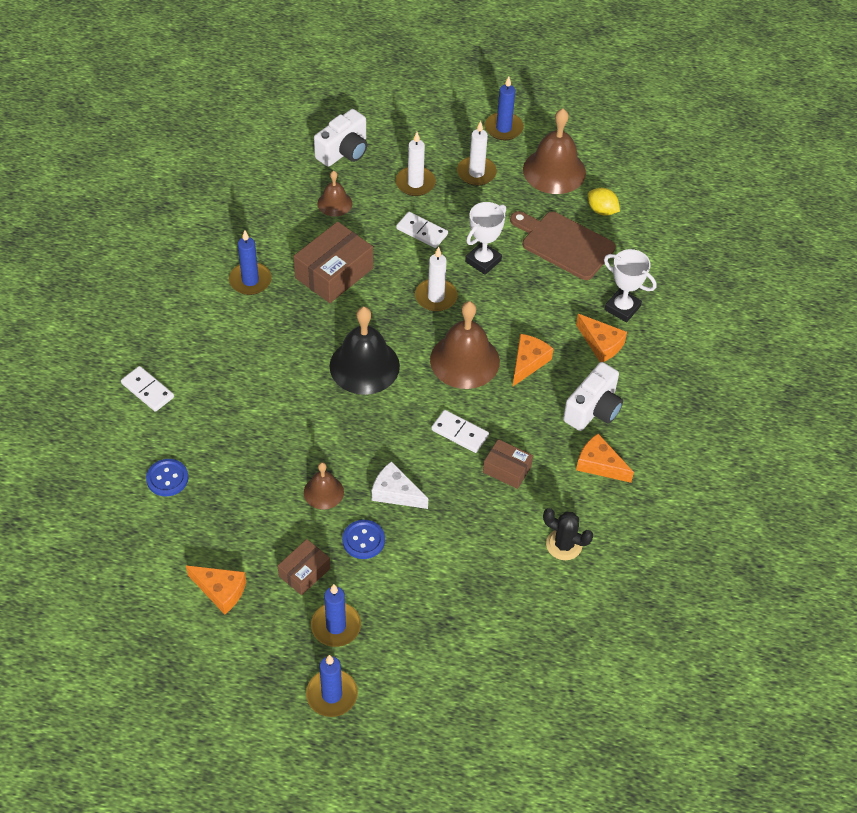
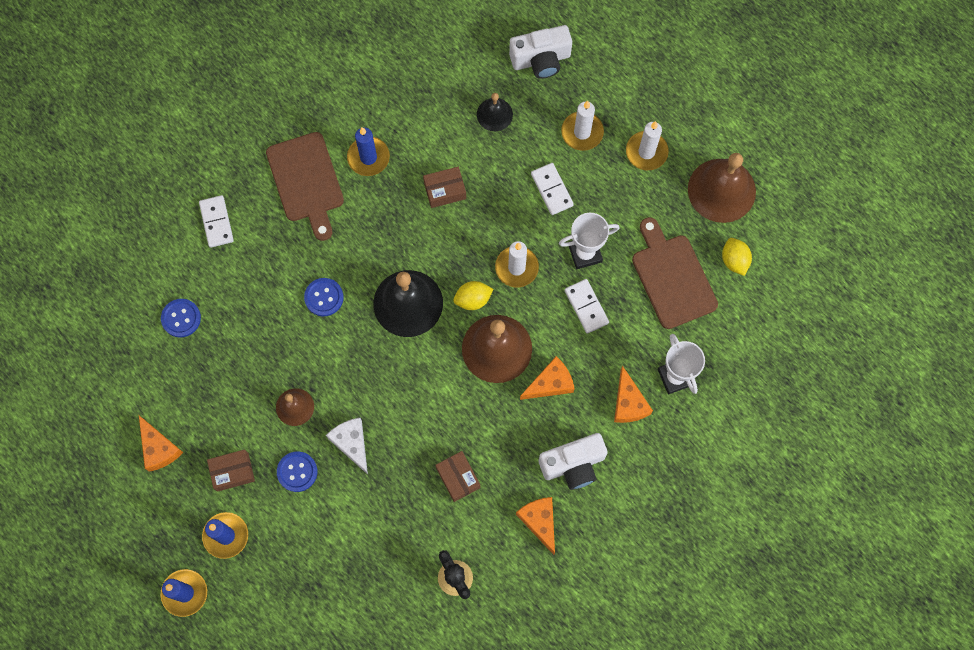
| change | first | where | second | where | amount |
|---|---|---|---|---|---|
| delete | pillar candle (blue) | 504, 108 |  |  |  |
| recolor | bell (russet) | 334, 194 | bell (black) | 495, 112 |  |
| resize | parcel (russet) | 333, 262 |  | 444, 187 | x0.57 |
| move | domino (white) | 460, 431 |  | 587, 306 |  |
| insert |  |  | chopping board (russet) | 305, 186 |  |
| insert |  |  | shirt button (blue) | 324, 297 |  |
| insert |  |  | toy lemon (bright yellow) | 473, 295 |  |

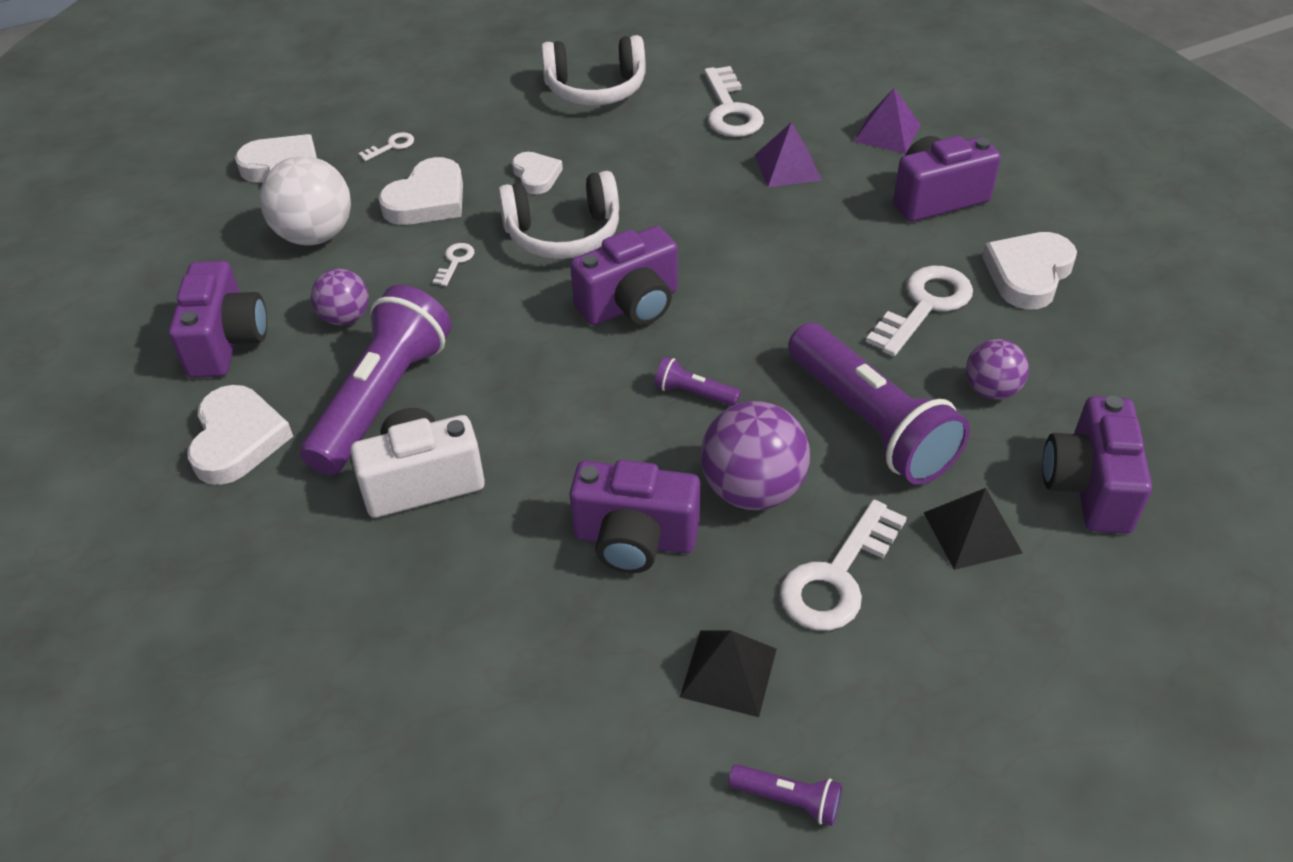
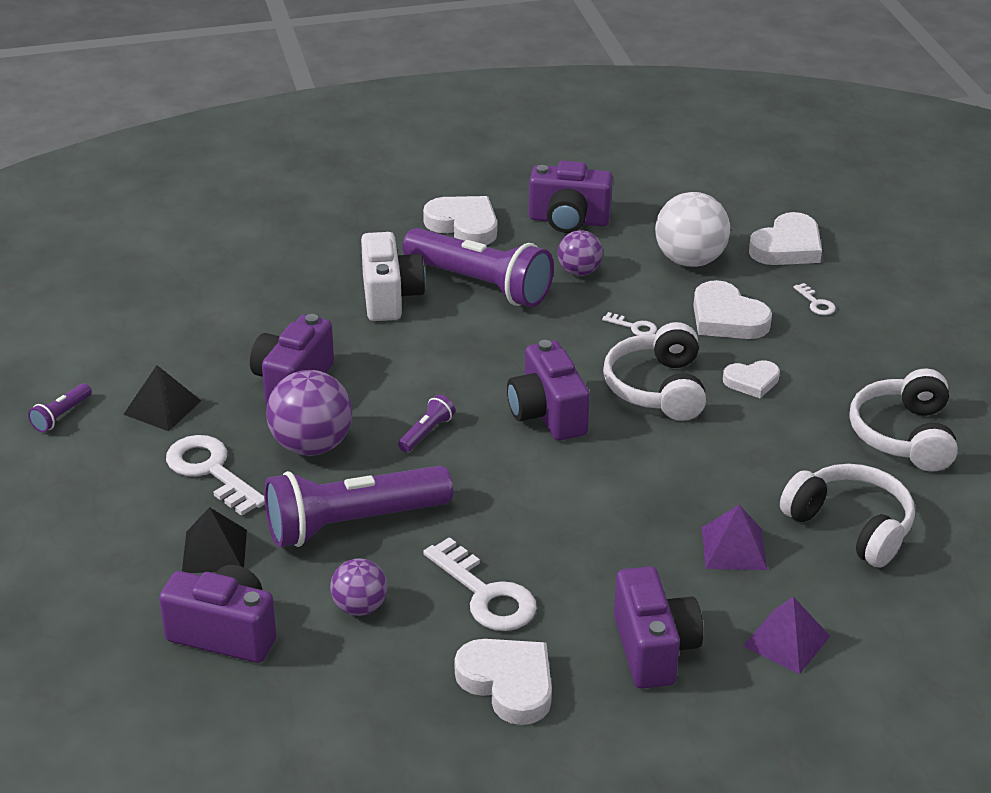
| change | first | where | second | where | amount |
|---|---|---|---|---|---|
| replace | door key (white) | 734, 101 | headset (white) | 847, 516 |  |
| rotate | love heart (white) | 240, 435 |  | 460, 220 | 150 degrees counterclockwise |

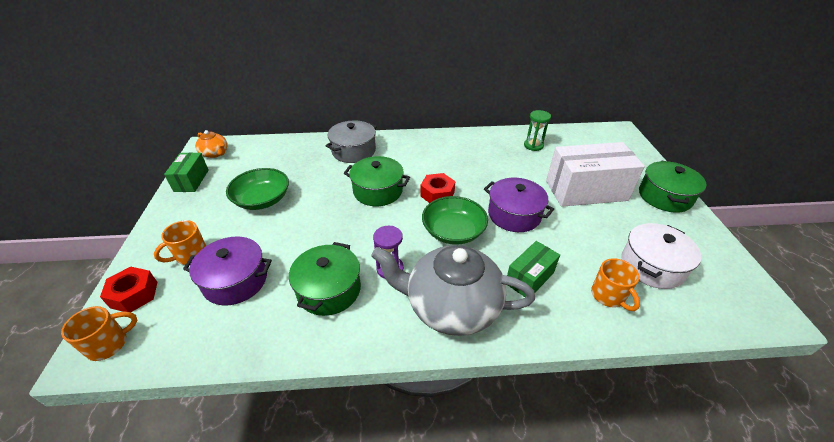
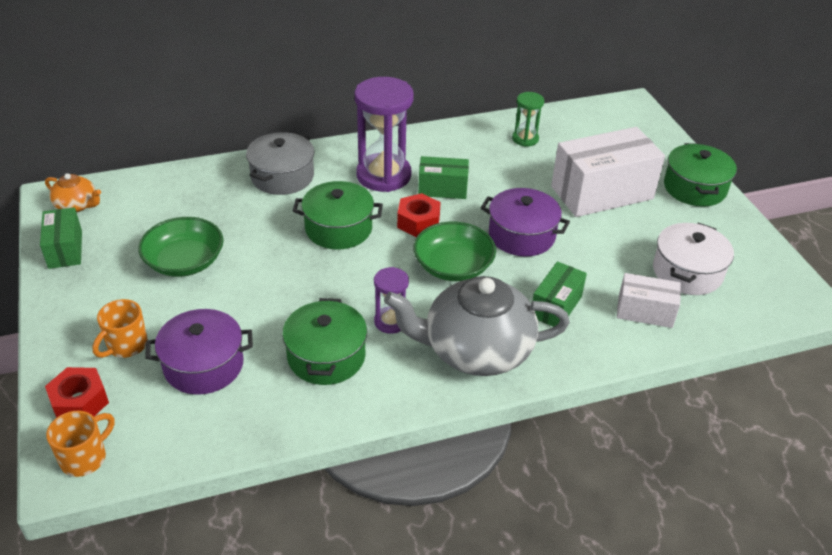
| change | first | where | second | where | amount |
|---|---|---|---|---|---|
| replace | tea mug (bright orange) | 615, 284 | parcel (white) | 649, 300 |  |
| insert |  |  | hourglass (purple) | 384, 134 |  |
| insert |  |  | parcel (green) | 443, 177 |  |

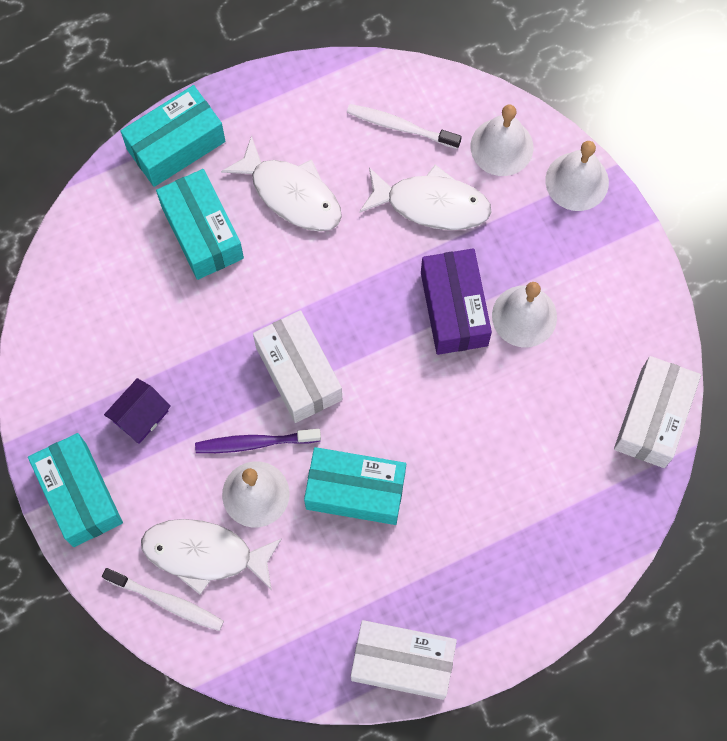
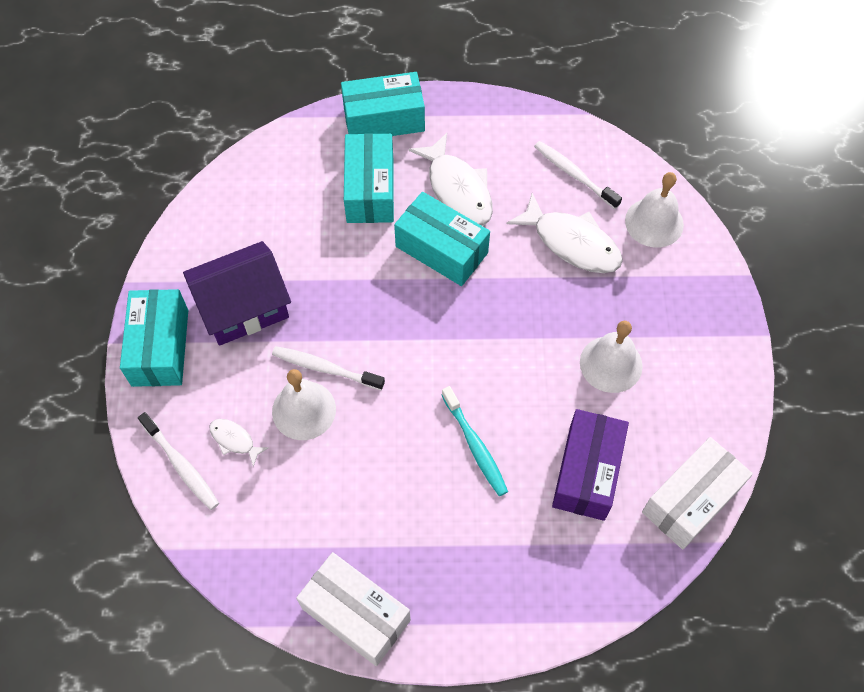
| change | first | where | second | where | amount |
|---|---|---|---|---|---|
| delete | bell (white) | 577, 176 |  |  |  |
| move | parcel (purple) | 456, 301 |  | 590, 465 |  |
| delete | parcel (white) | 297, 366 |  |  |  |
| resize | house (purple) | 137, 411 |  | 237, 293 | x1.85 |
| recolor | dental brush (purple) | 258, 441 | dental brush (white) | 328, 368 |  |
| move | parcel (teal) | 355, 486 |  | 442, 239 |  |
| resize | fish figure (white) | 211, 557 |  | 239, 443 | x0.49 |
| insert |  |  | dental brush (teal) | 475, 441 |  |

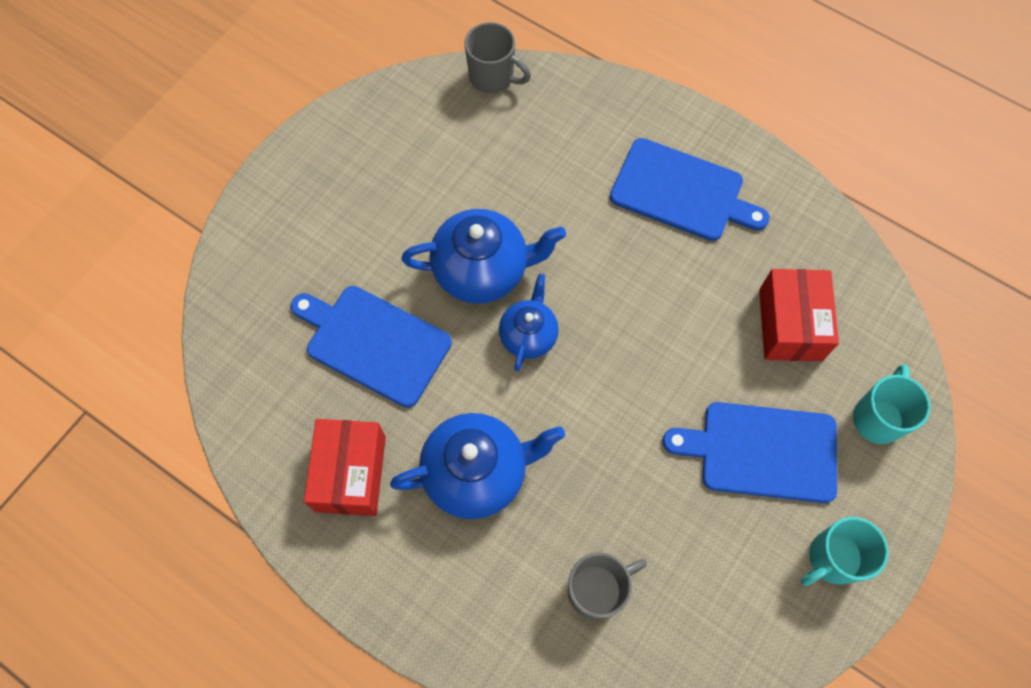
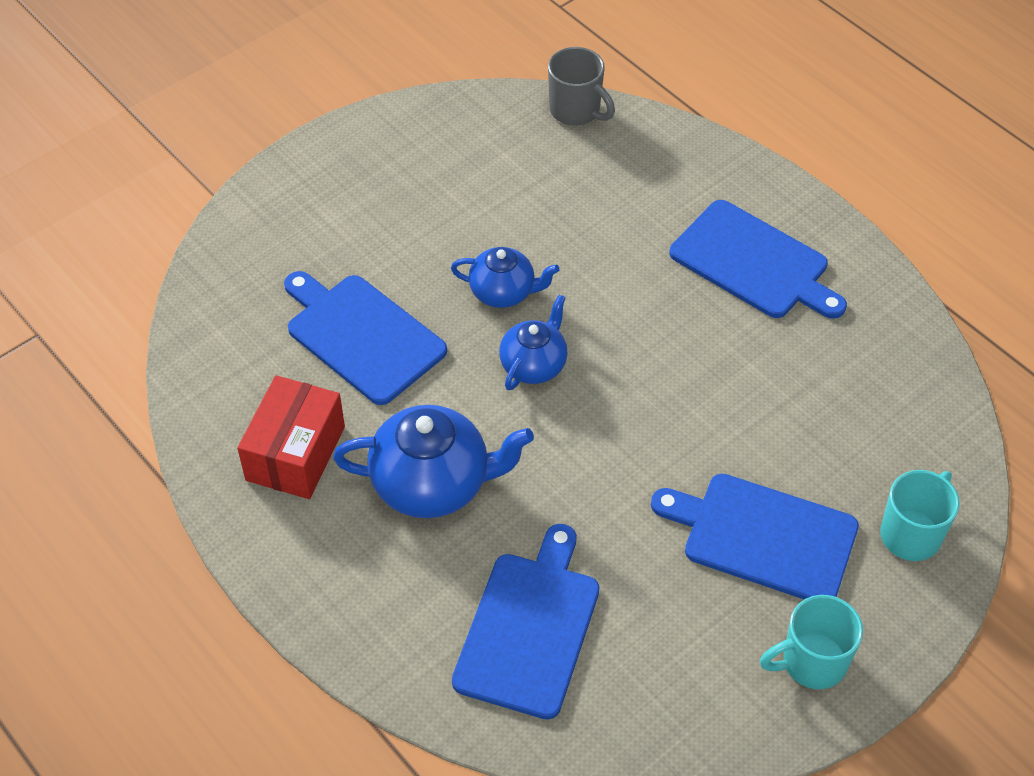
| change | first | where | second | where | amount |
|---|---|---|---|---|---|
| resize | tea pot (blue) | 483, 256 |  | 505, 277 | x0.60 |
| delete | parcel (scarlet) | 799, 315 |  |  |  |
| replace | tea mug (ash-grey) | 607, 586 | chopping board (blue) | 525, 622 |  |

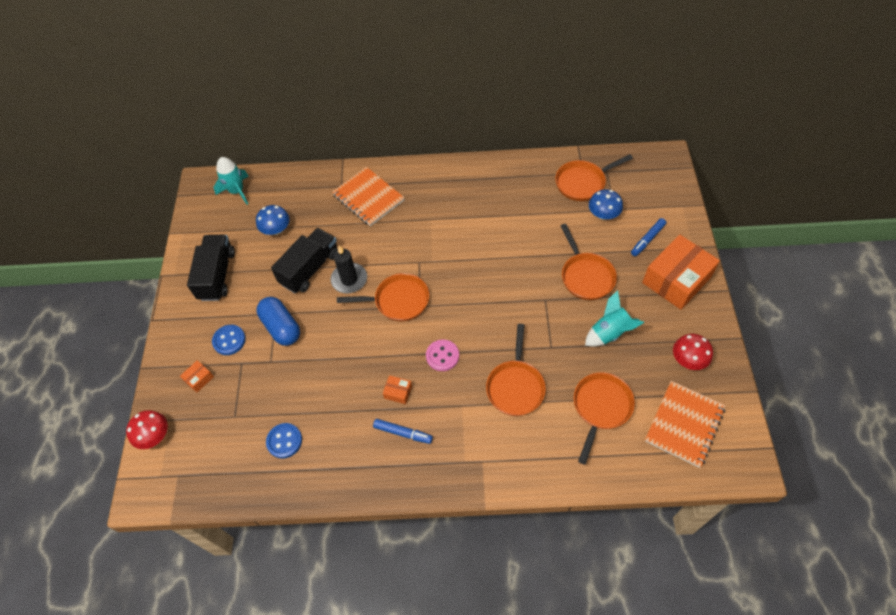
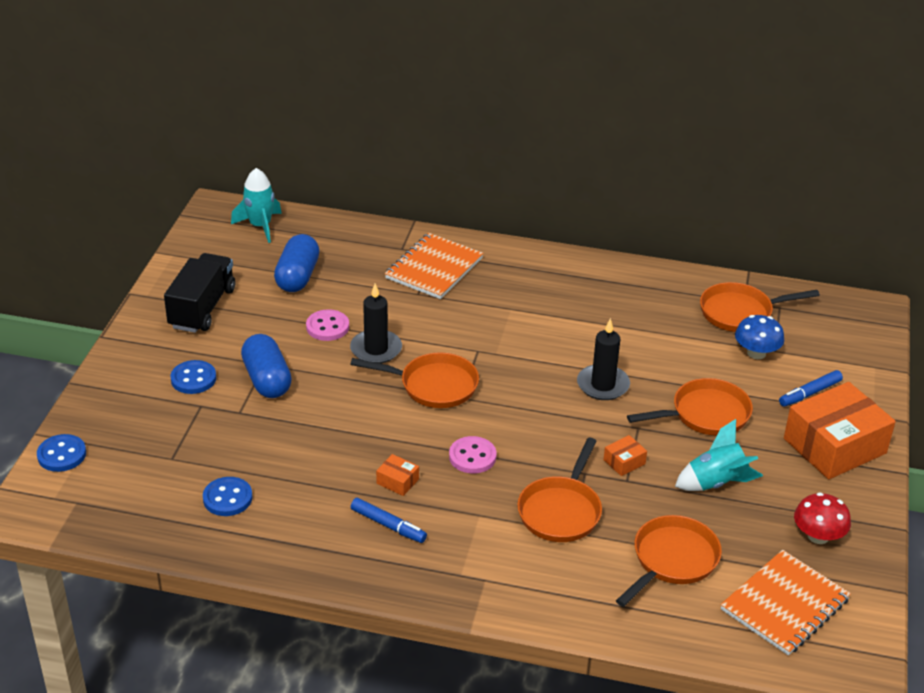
| change | first | where | second | where | amount |
|---|---|---|---|---|---|
| rotate | notebook (bright orange) | 368, 196 |  | 434, 266 | 60 degrees clockwise |
| replace | mushroom (blue) | 273, 220 | capsule (blue) | 297, 263 |  |
| rotate | skillet (bright orange) | 589, 262 |  | 690, 407 | 105 degrees counterclockwise |
| replace | toy truck (black) | 304, 260 | shirt button (pink) | 327, 325 |  |
| move | parcel (bright orange) | 197, 376 |  | 625, 455 |  |
| replace | mushroom (scarlet) | 147, 429 | shirt button (blue) | 61, 453 |  |
| insert |  |  | pillar candle (black) | 603, 359 |  |

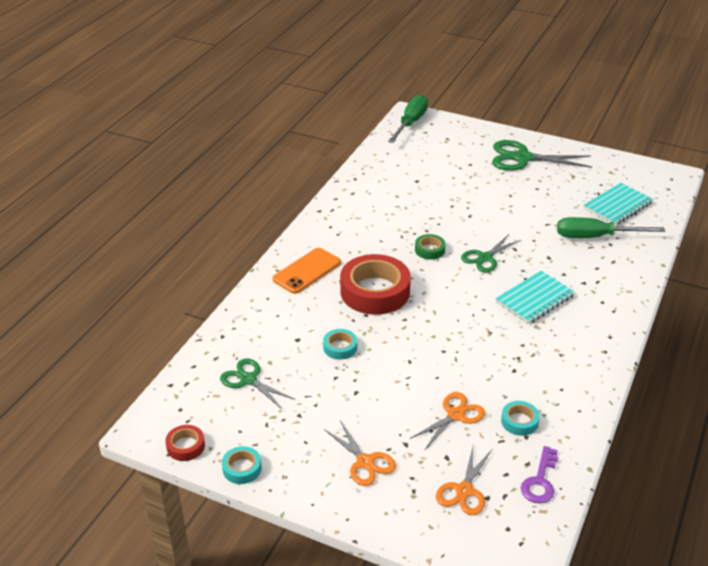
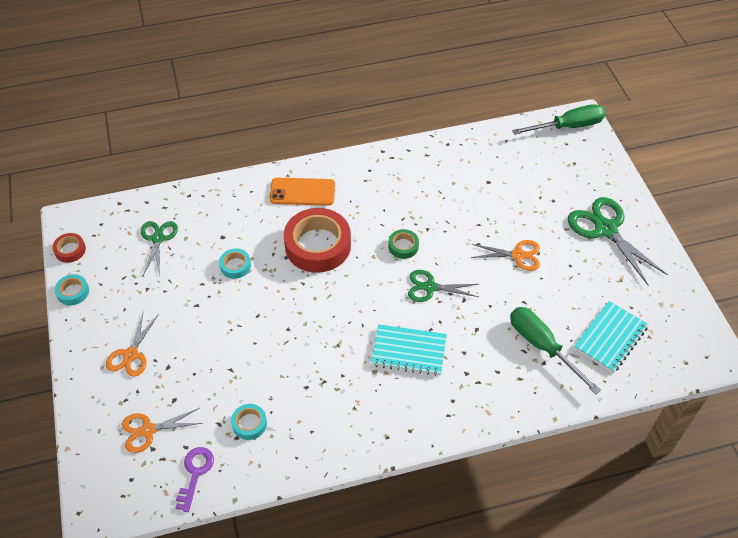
| change | first | where | second | where | amount |
|---|---|---|---|---|---|
| rotate | notebook (teal) | 618, 204 |  | 611, 337 | 60 degrees counterclockwise |
| move | shears (bright orange) | 447, 420 |  | 505, 255 |  |
| rotate | door key (purple) | 539, 475 |  | 195, 479 | 120 degrees clockwise |

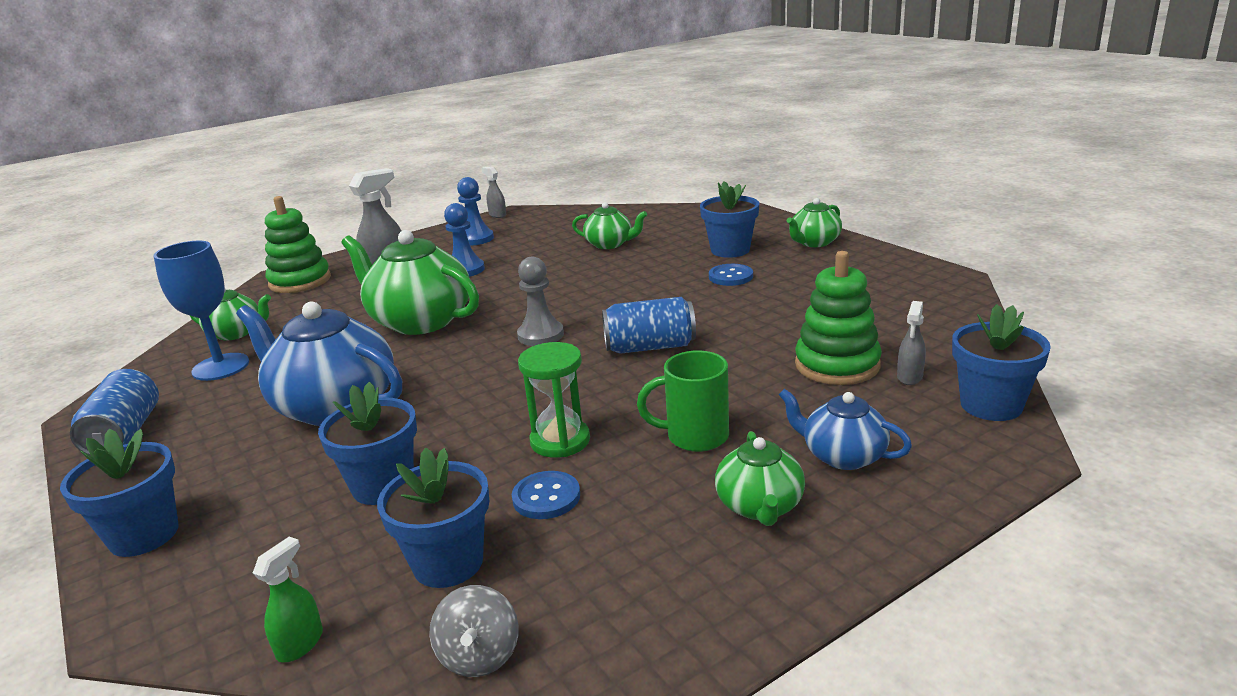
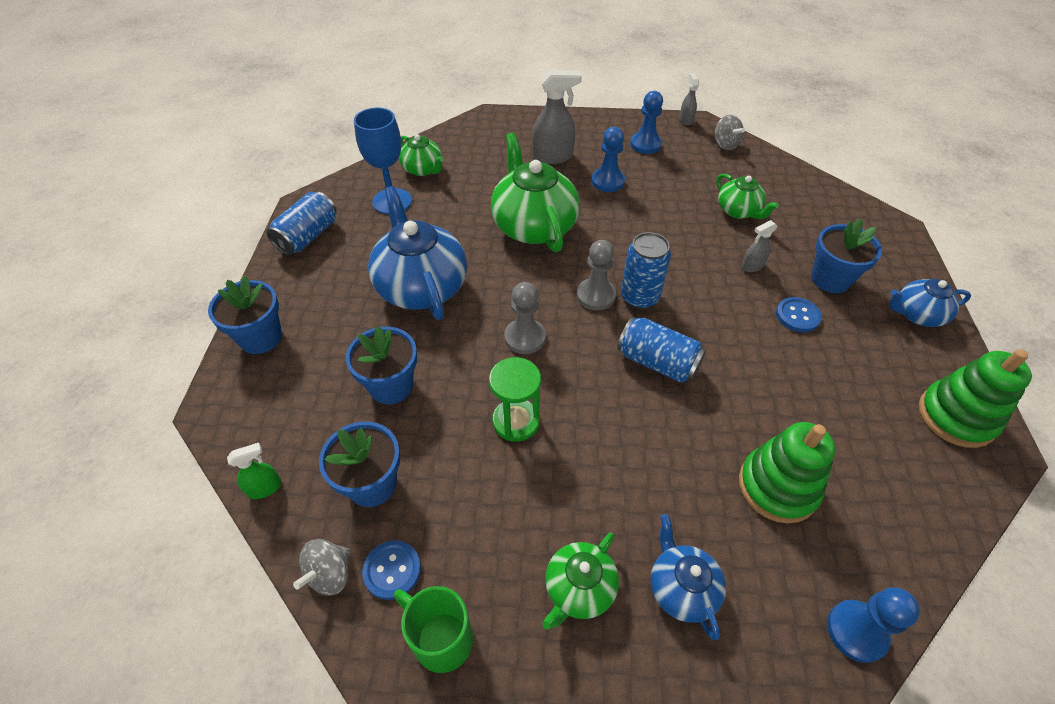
| change | first | where | second | where | amount |
|---|---|---|---|---|---|
| move | stacking rings (green) | 298, 244 |  | 975, 398 |  |
| recolor | tea pot (green) | 814, 222 | tea pot (blue) | 930, 303 |  |
| move | sprayer (ash-grey) | 911, 343 |  | 760, 246 |  |
| replace | plant pot (blue) | 1001, 362 | pawn (blue) | 873, 625 |  |
| move | tea mug (green) | 683, 401 |  | 433, 629 |  |
| move | shirt button (blue) | 546, 495 |  | 391, 570 |  |
| insert |  |  | spinning top (ash-grey) | 730, 132 |  |
| insert |  |  | soda can (blue) | 646, 270 |  |
| insert |  |  | pawn (ash-grey) | 525, 318 |  |

